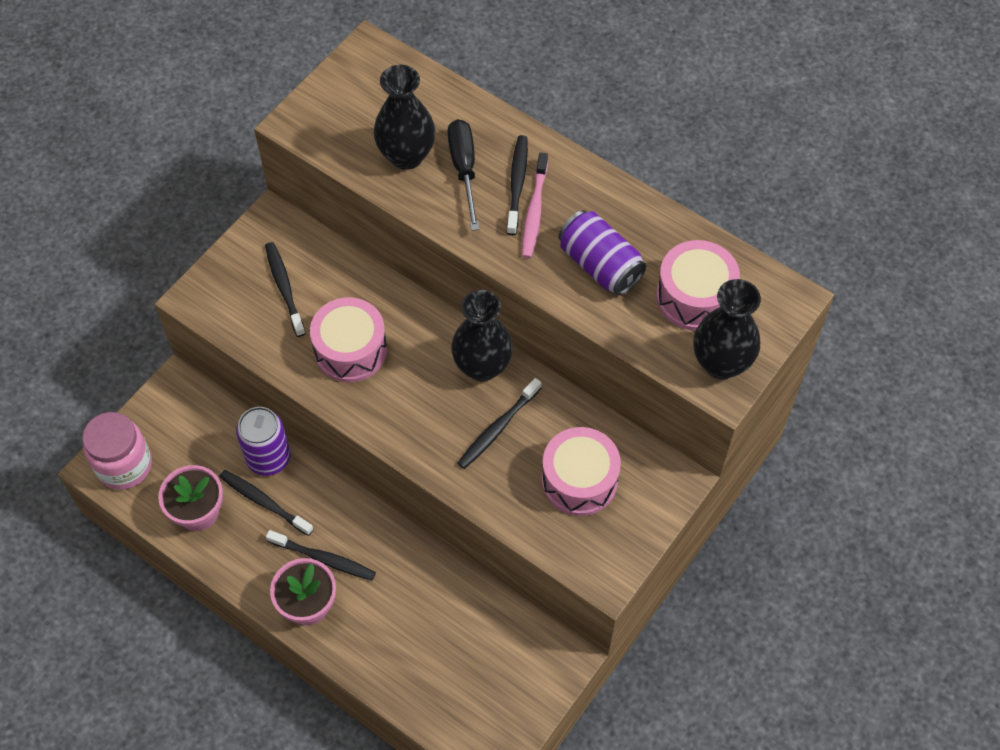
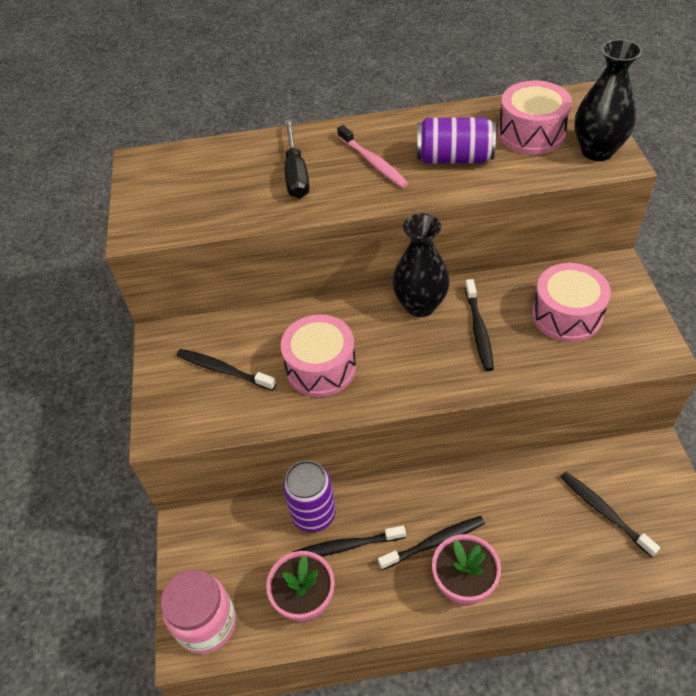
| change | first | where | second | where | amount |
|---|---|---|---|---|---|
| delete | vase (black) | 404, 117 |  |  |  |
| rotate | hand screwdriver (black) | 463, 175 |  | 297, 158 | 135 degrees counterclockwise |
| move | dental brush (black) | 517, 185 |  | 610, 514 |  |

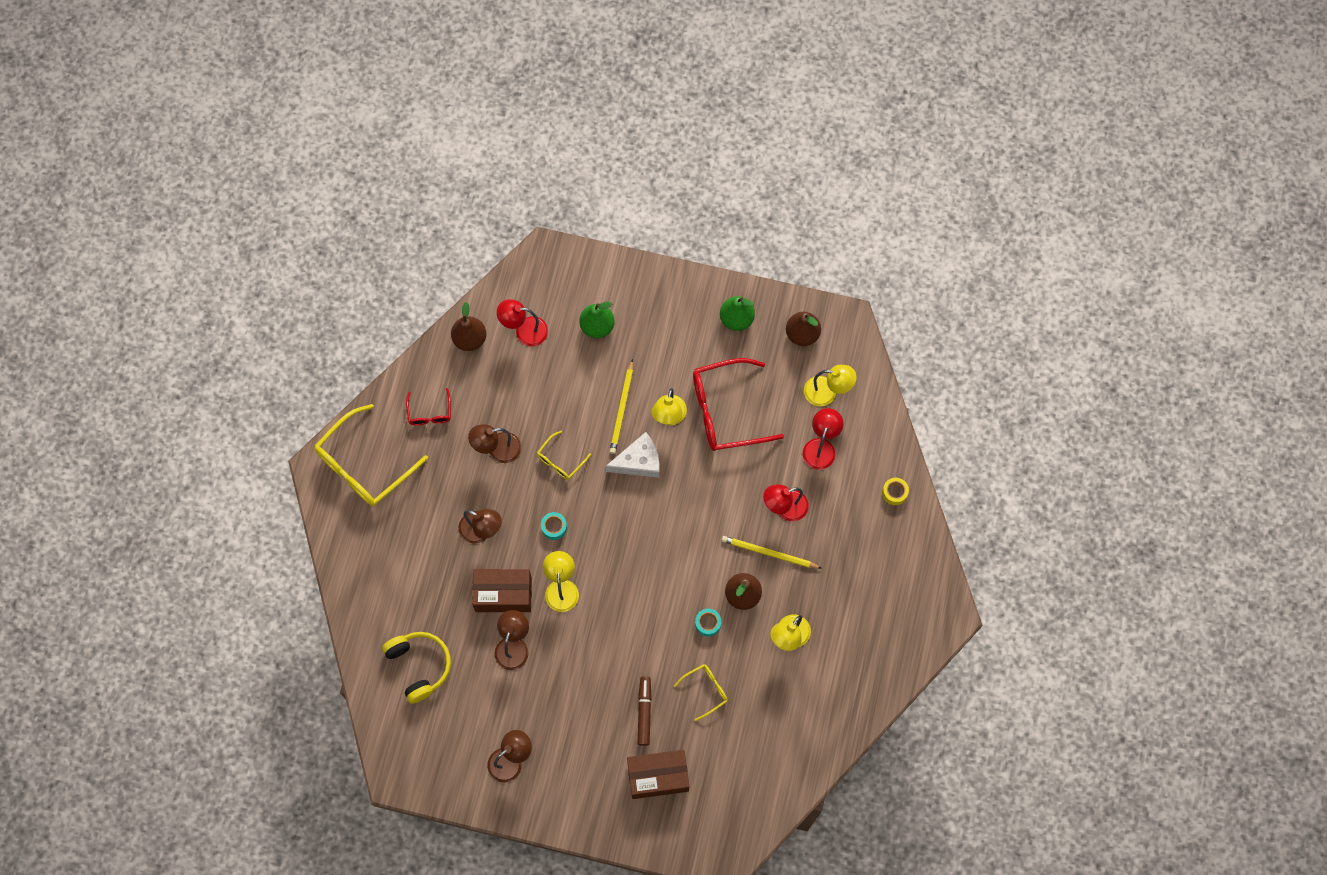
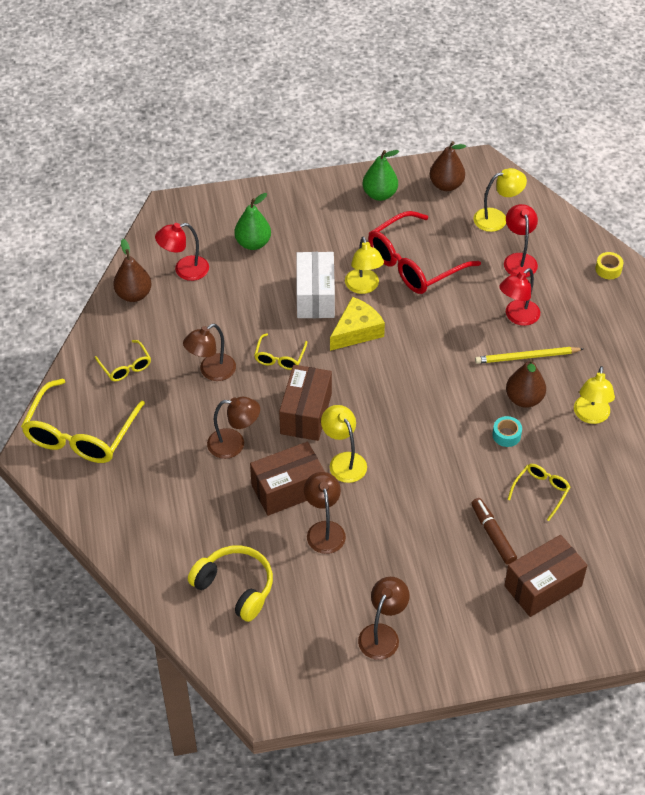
| change | first | where | second | where | amount |
|---|---|---|---|---|---|
| replace | wooden pencil (bright yellow) | 621, 406 | parcel (white) | 315, 285 |  |
| recolor | glasses (scarlet) | 428, 406 | glasses (bright yellow) | 123, 360 |  |
| recolor | piece of cheese (white) | 632, 455 | piece of cheese (bright yellow) | 357, 324 |  |
| replace | roll of tape (teal) | 554, 526 | parcel (russet) | 305, 403 |  |

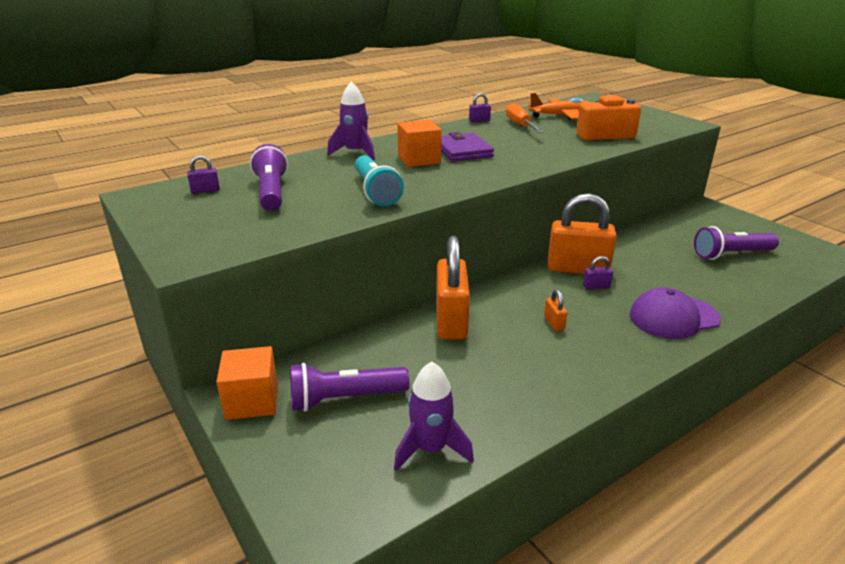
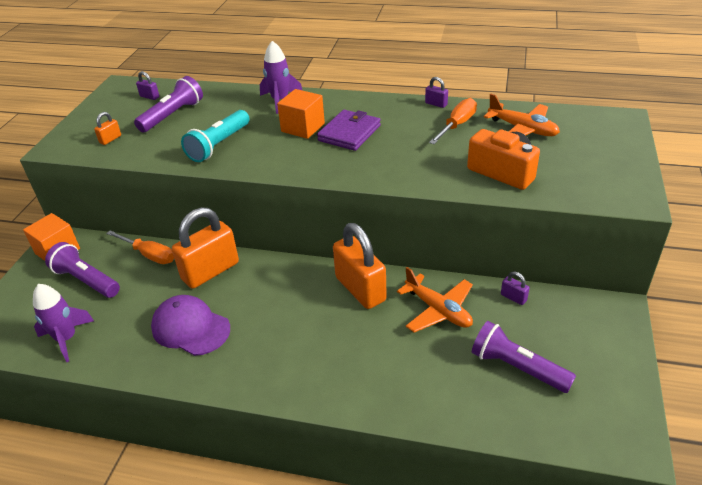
| change | first | where | second | where | amount |
|---|---|---|---|---|---|
| move | small lock (purple) | 598, 273 |  | 515, 288 |  |
| move | peaked cap (purple) | 675, 313 |  | 190, 325 |  |
| move | small lock (bright orange) | 555, 310 |  | 107, 128 |  |
| insert |  |  | hand screwdriver (bright orange) | 140, 247 |  |
| insert |  |  | plane (bright orange) | 435, 300 |  |

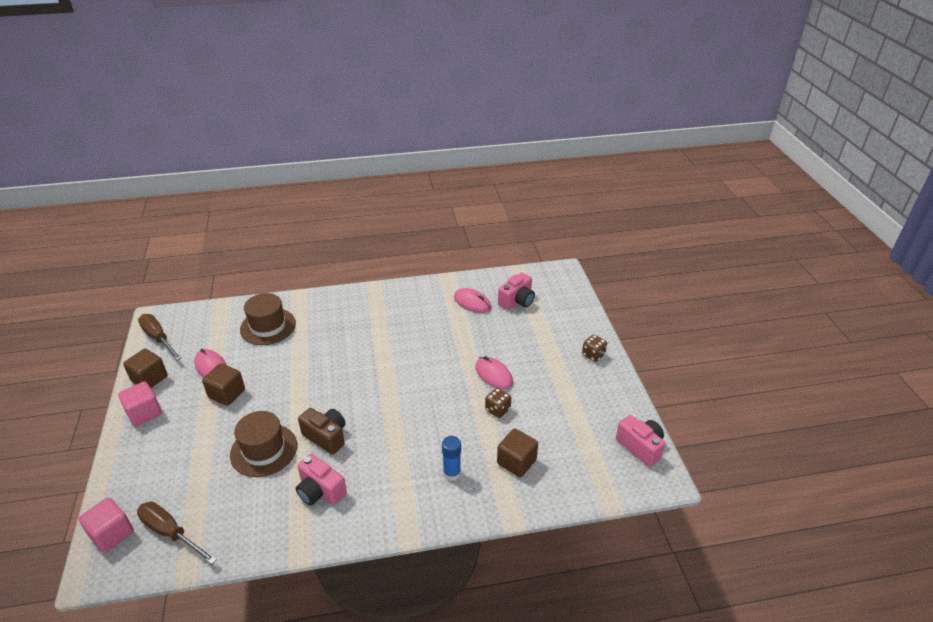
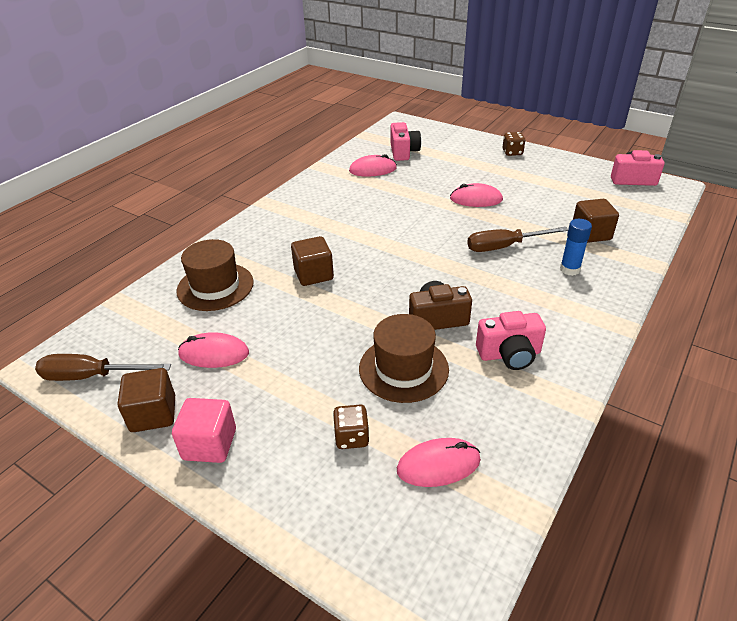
| change | first | where | second | where | amount |
|---|---|---|---|---|---|
| move | solid cube (russet) | 223, 384 |  | 312, 261 |  |
| move | game die (russet) | 498, 403 |  | 351, 427 |  |
| delete | solid cube (pink) | 106, 525 |  |  |  |
| move | hand screwdriver (russet) | 177, 533 |  | 517, 239 |  |
| insert |  |  | mouse (pink) | 439, 462 |  |

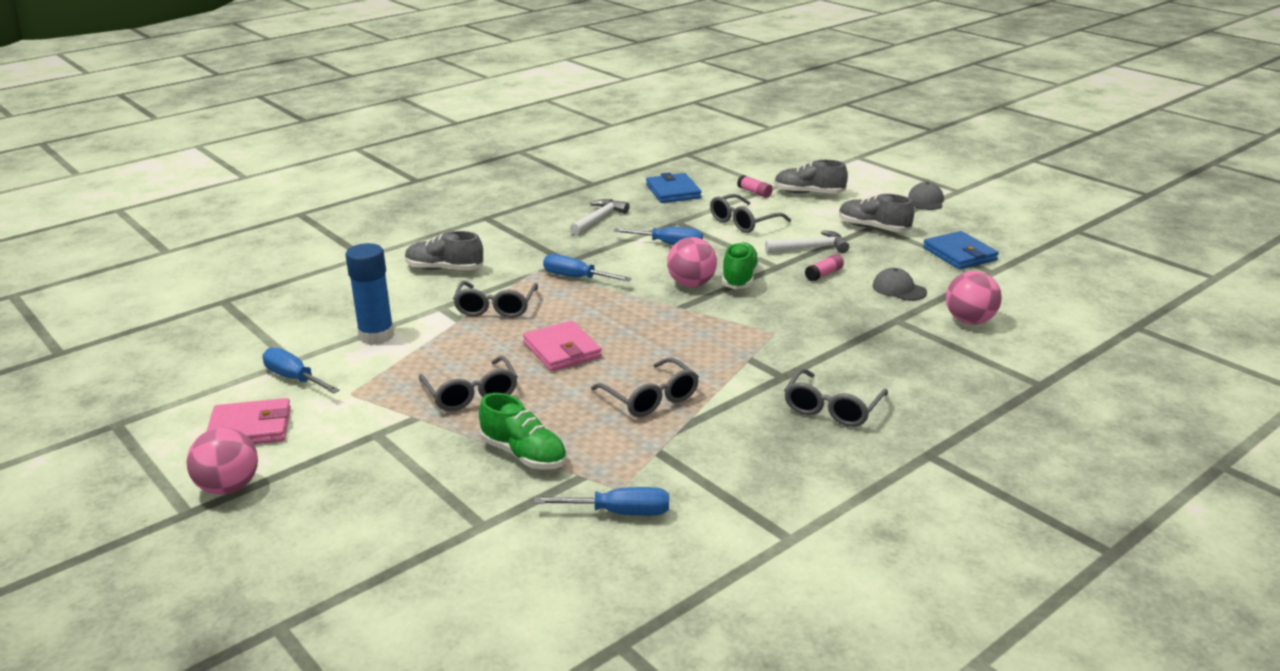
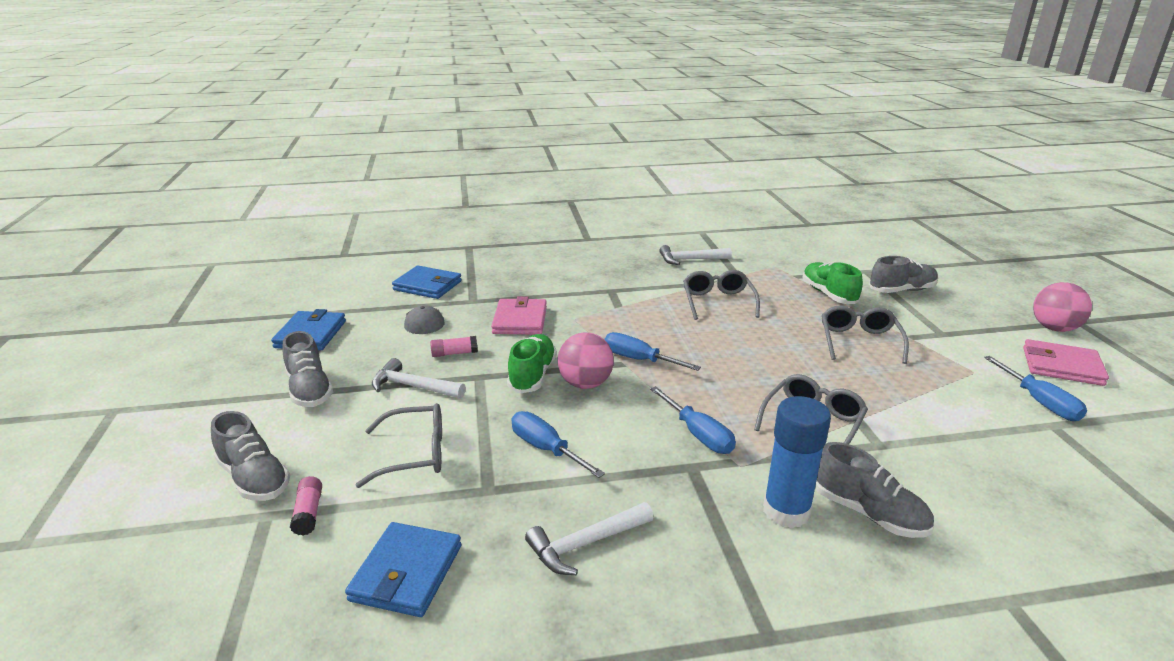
| change | first | where | second | where | amount |
|---|---|---|---|---|---|
| delete | peaked cap (ash-grey) | 926, 196 |  |  |  |
| rotate | lace-up shoe (green) | 740, 266 |  | 532, 363 | 150 degrees clockwise |
| move | stick of glue (blue) | 370, 294 |  | 797, 462 |  |
| replace | sphere (pink) | 974, 297 | wallet (blue) | 427, 282 |  |
| move | wallet (pink) | 562, 346 |  | 519, 315 |  |
| delete | glasses (ash-grey) | 836, 397 |  |  |  |
| move | hand screwdriver (blue) | 601, 501 |  | 652, 351 |  |
| insert |  |  | carpenter's hammer (white) | 695, 255 |  |
| insert |  |  | lace-up shoe (ash-grey) | 903, 274 |  |

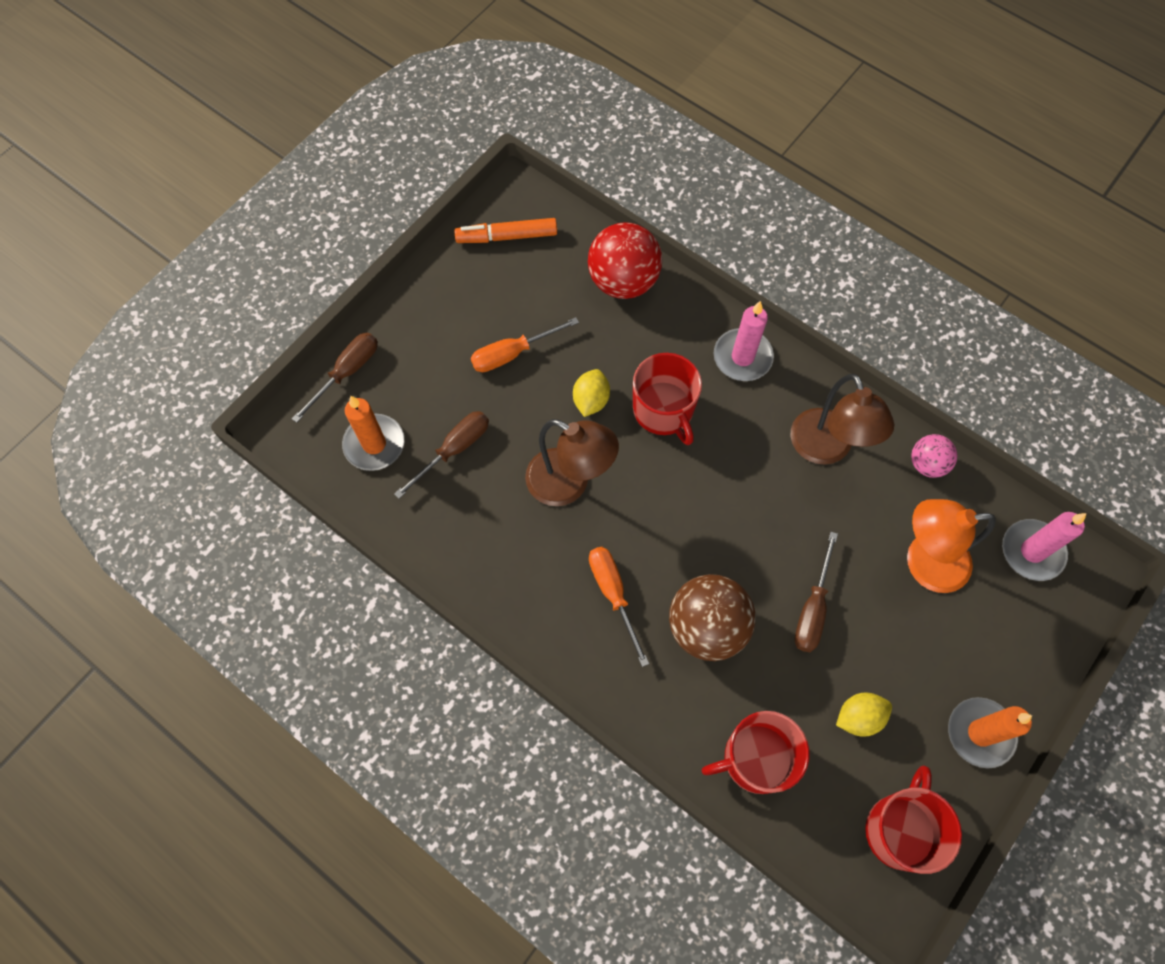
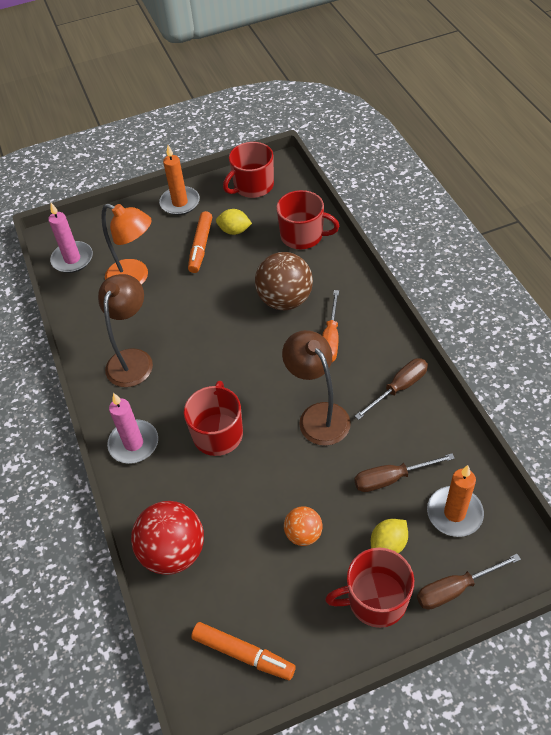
| change | first | where | second | where | amount |
|---|---|---|---|---|---|
| replace | hand screwdriver (bright orange) | 525, 344 | sphere (bright orange) | 303, 526 |  |
| move | toy lemon (bright yellow) | 591, 393 |  | 389, 536 |  |
| delete | sphere (pink) | 934, 456 |  |  |  |
| move | hand screwdriver (russet) | 816, 592 |  | 391, 389 |  |
| insert |  |  | felt pen (bright orange) | 200, 242 |  |
| insert |  |  | tea mug (scarlet) | 369, 588 |  |

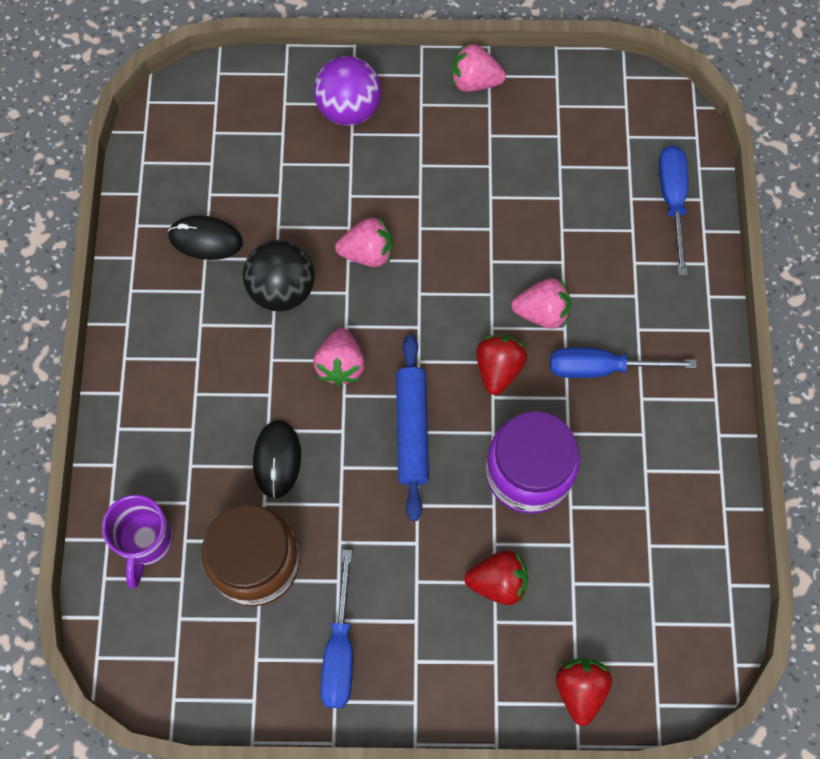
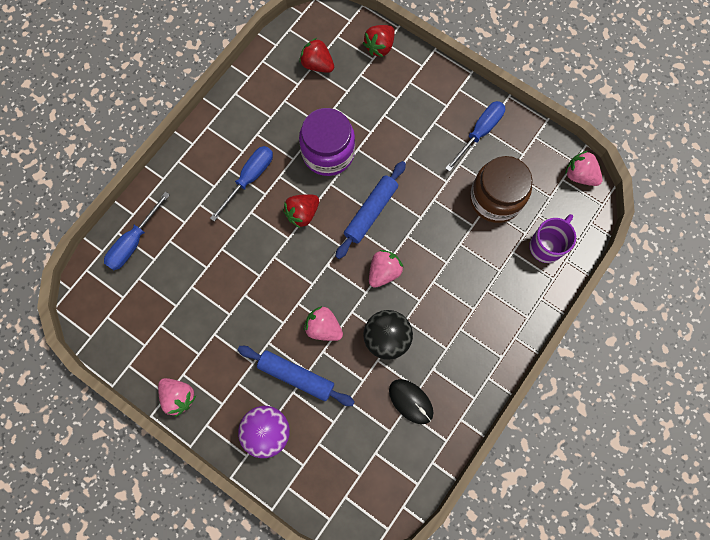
| change | first | where | second | where | amount |
|---|---|---|---|---|---|
| move | strawberry (pink) | 541, 303 |  | 584, 168 |  |
| rotate | hand screwdriver (blue) | 623, 363 |  | 241, 184 | 90 degrees counterclockwise |
| delete | mouse (black) | 277, 459 |  |  |  |
| move | strawberry (scarlet) | 496, 577 |  | 316, 55 |  |
| insert |  |  | dough roller (blue) | 296, 376 |  |

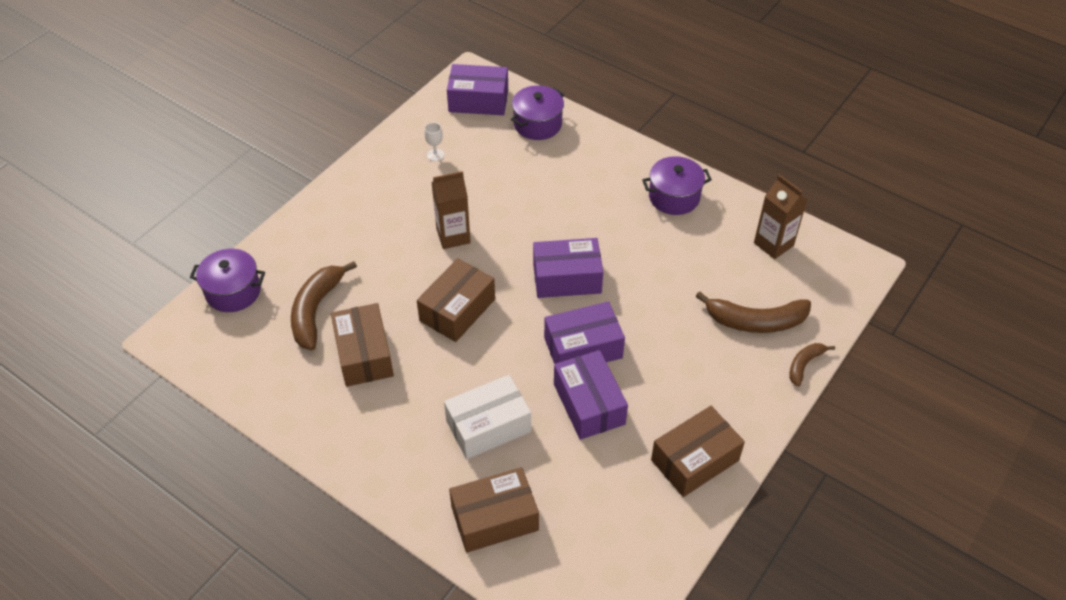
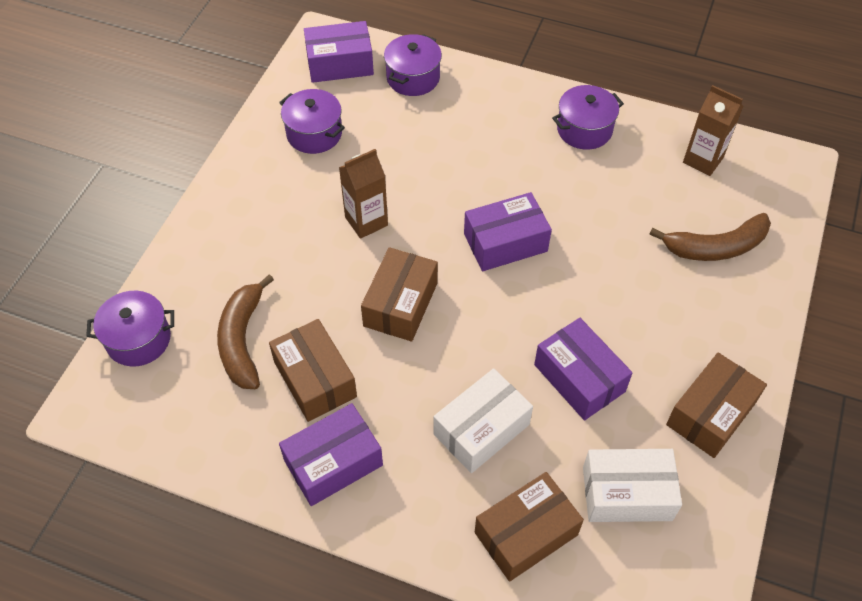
| change | first | where | second | where | amount |
|---|---|---|---|---|---|
| replace | chalice (white) | 434, 141 | cooking pot (purple) | 312, 121 |  |
| move | parcel (purple) | 584, 332 |  | 331, 454 |  |
| delete | toy banana (russet) | 812, 365 |  |  |  |
| insert |  |  | parcel (white) | 632, 485 |  |

